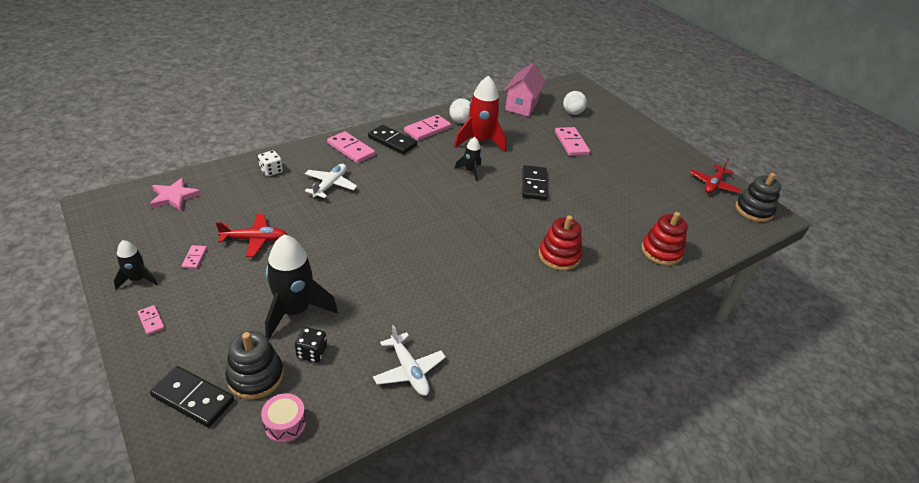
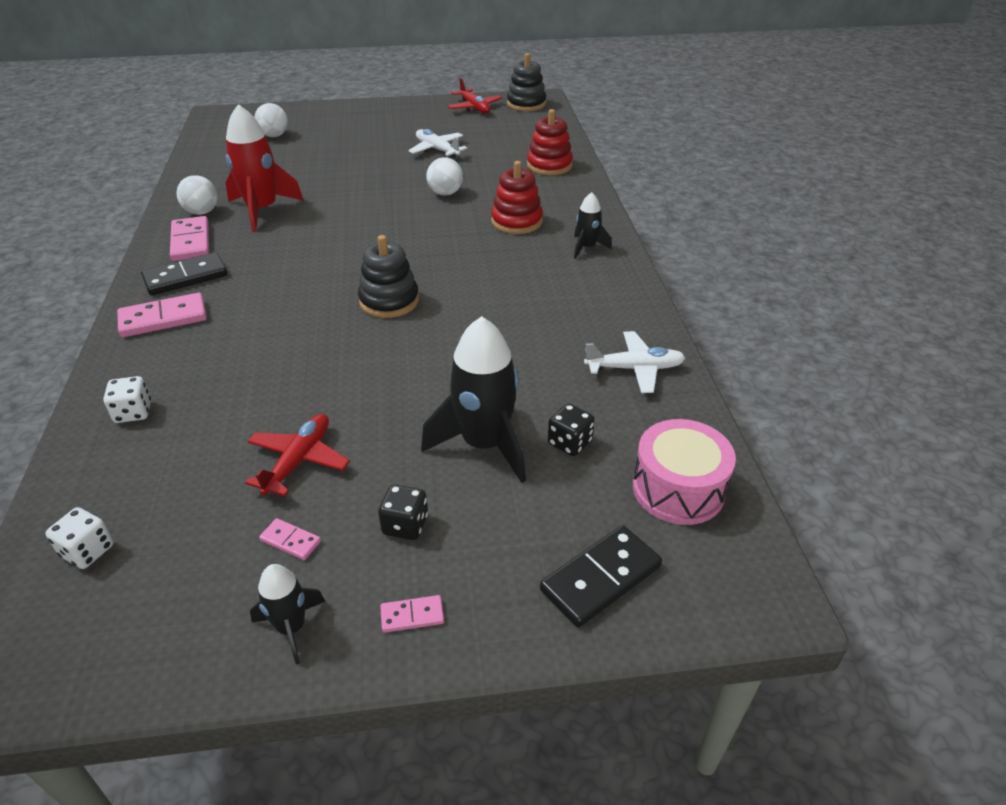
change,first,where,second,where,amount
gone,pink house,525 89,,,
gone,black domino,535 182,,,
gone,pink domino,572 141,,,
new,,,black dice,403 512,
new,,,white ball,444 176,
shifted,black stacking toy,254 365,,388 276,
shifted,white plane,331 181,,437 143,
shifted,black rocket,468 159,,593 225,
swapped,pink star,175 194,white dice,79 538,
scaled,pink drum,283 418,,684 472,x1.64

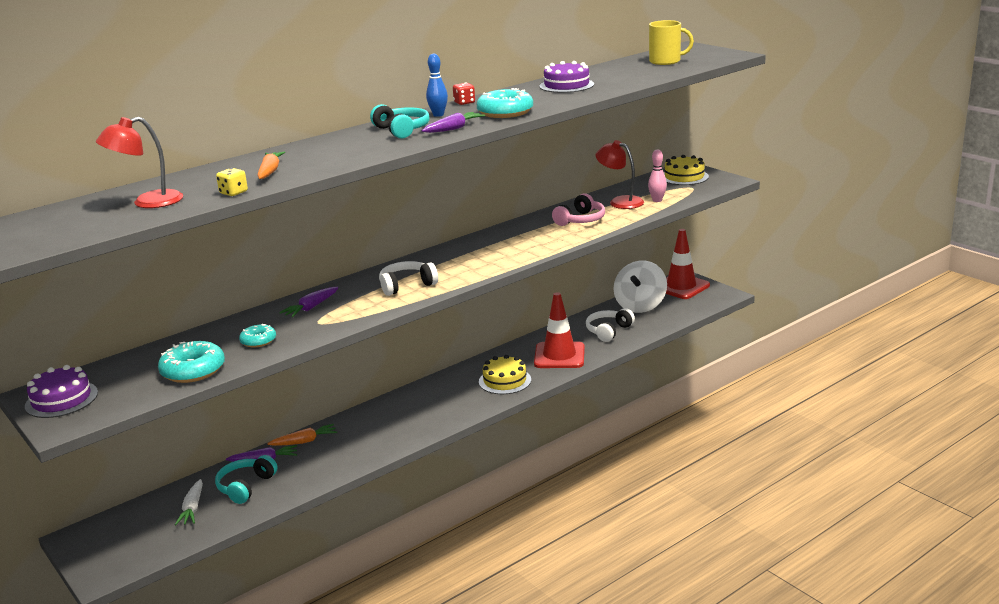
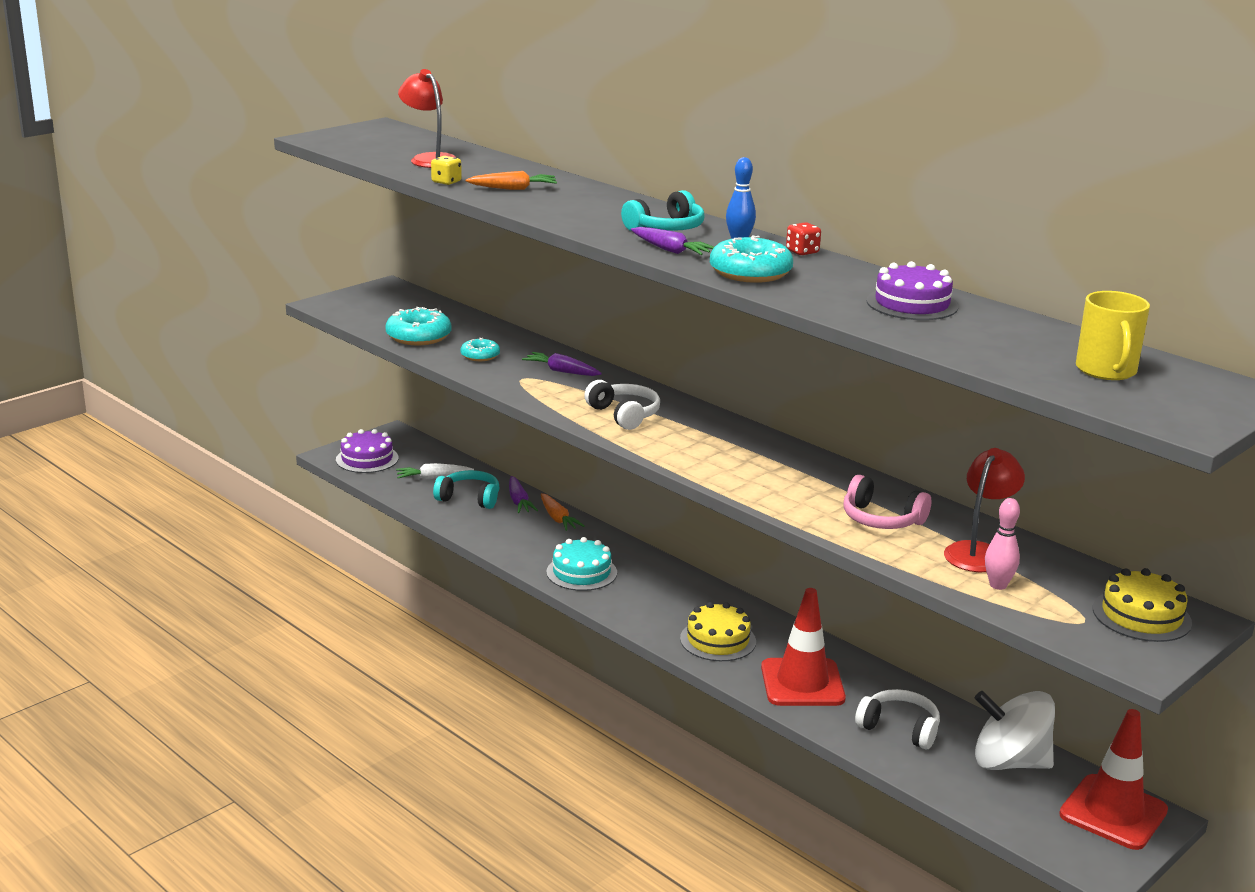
change,first,where,second,where,amount
new,,,turquoise cake,581 564,
shifted,purple cake,61 391,,367 451,

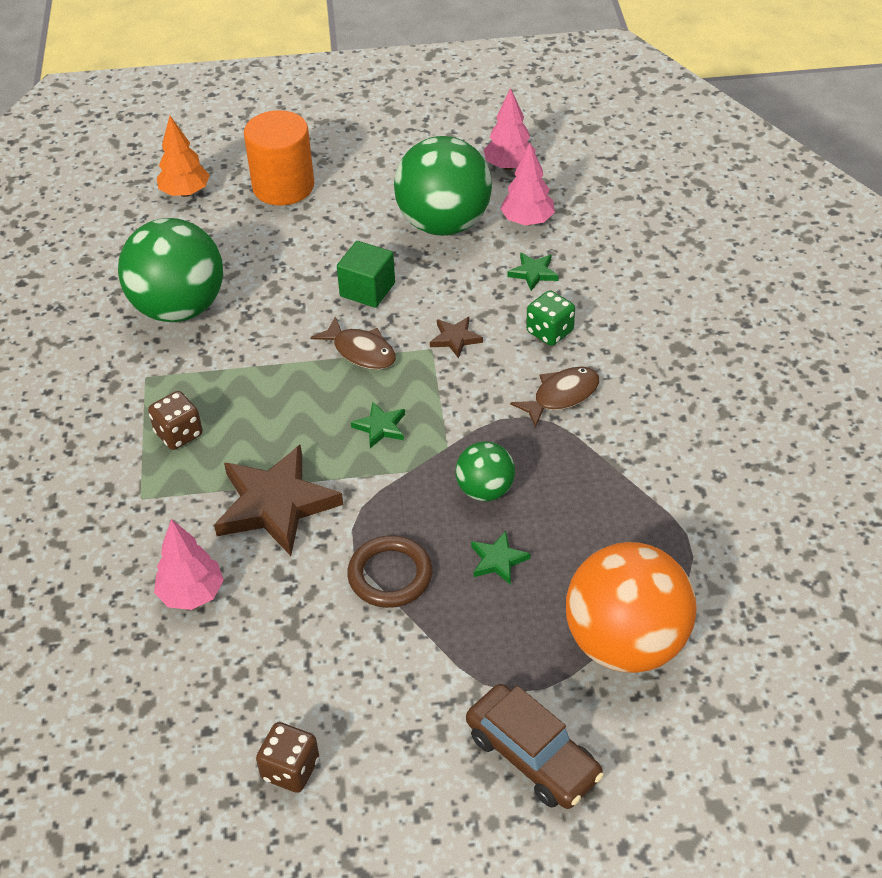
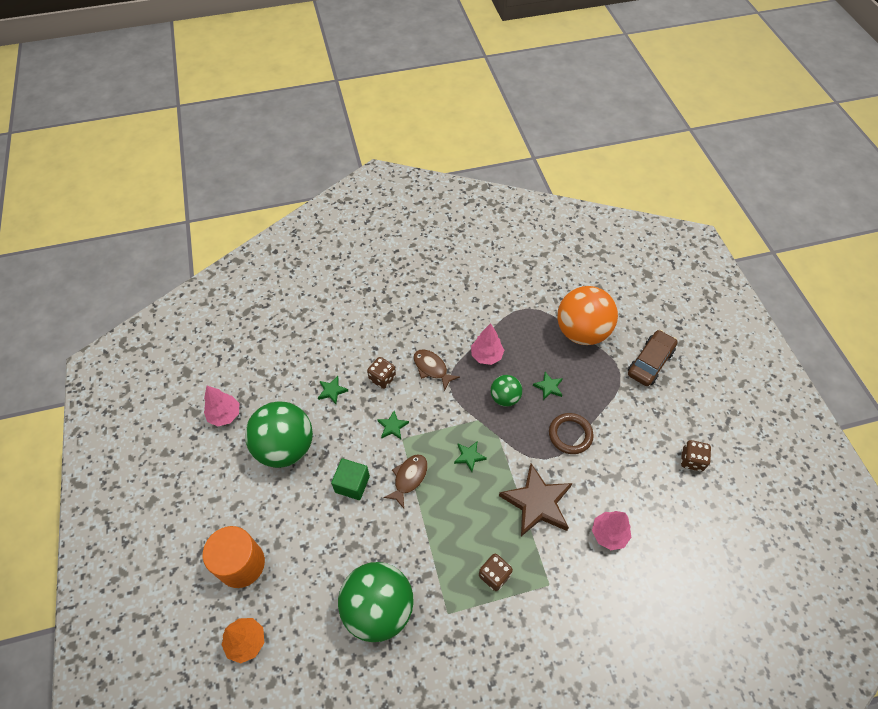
change,first,where,second,where,amount
shifted,pink tree,527 184,,487 344,
repainted,brown star,456 338,green star,393 425,
repainted,green dice,550 318,brown dice,381 373,

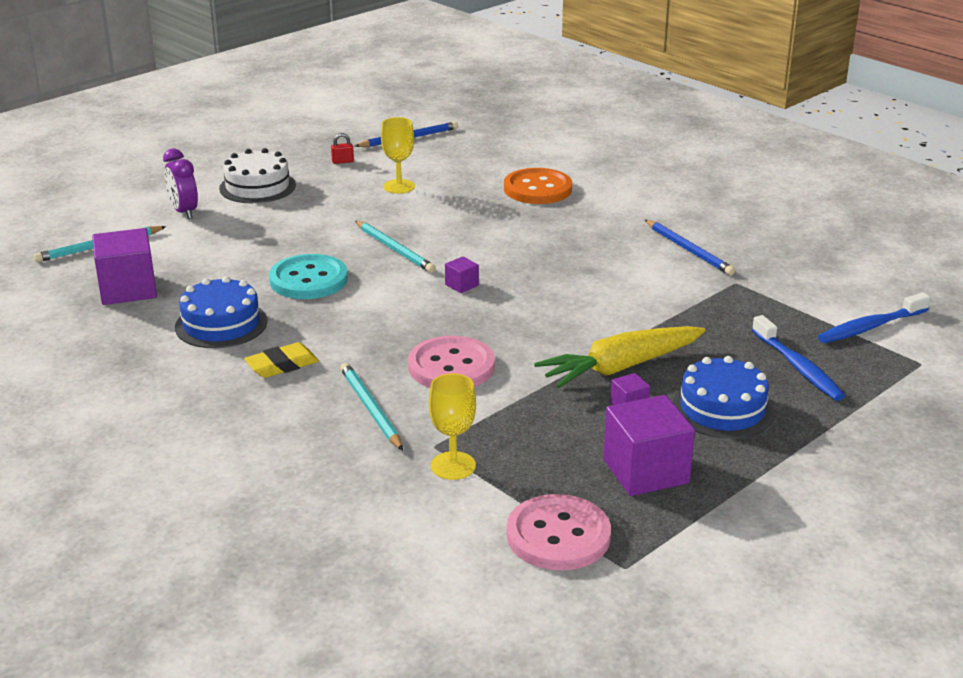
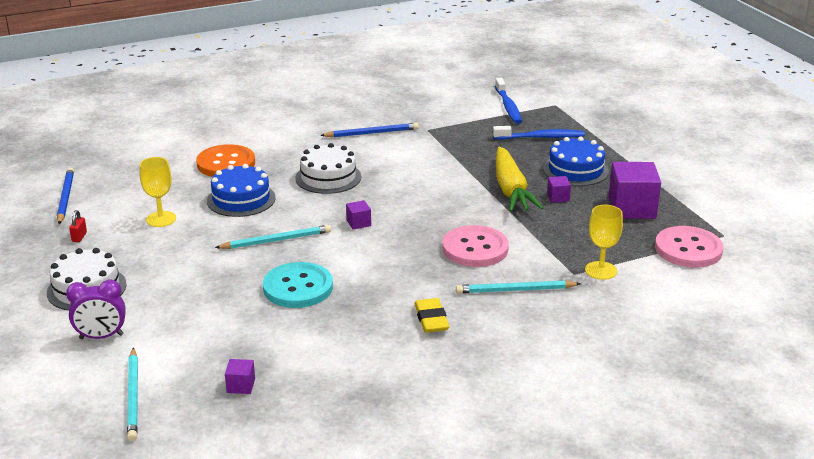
change,first,where,second,where,amount
new,,,white cake,328 168,
shifted,blue cake,221 312,,241 190,
scaled,purple cube,124 266,,240 376,x0.46

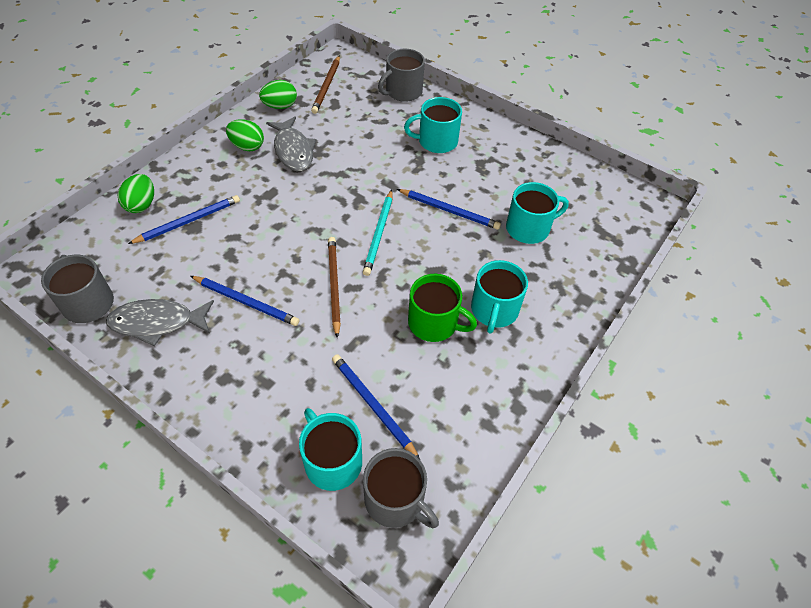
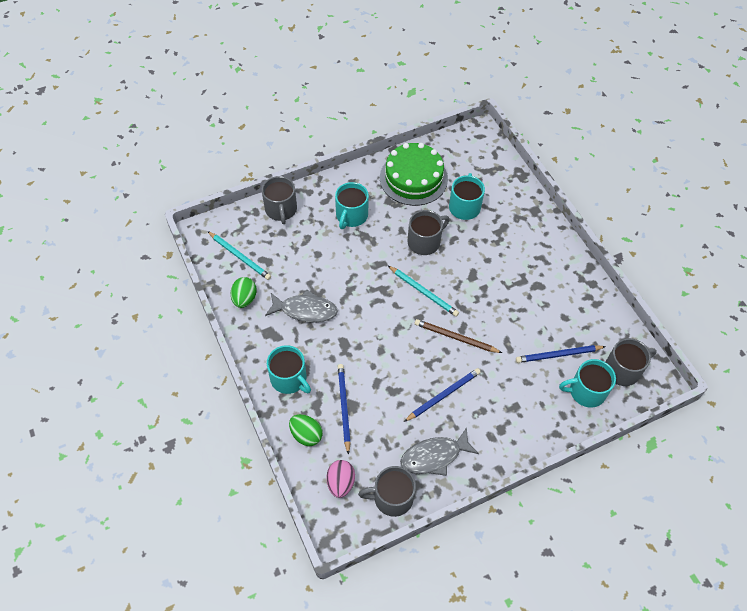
change,first,where,second,where,amount
gone,green egg,245 135,,,
gone,green mug,442 308,,,
new,,,pink egg,340 479,
new,,,green cake,414 174,
shifted,turquoise mug,499 297,,289 369,
swapped,blue pencil,449 209,grey mug,428 232,
repainted,brown pencil,325 84,turquoise pencil,239 255,
rotated,grey fish,160 322,,439 451,45 degrees clockwise

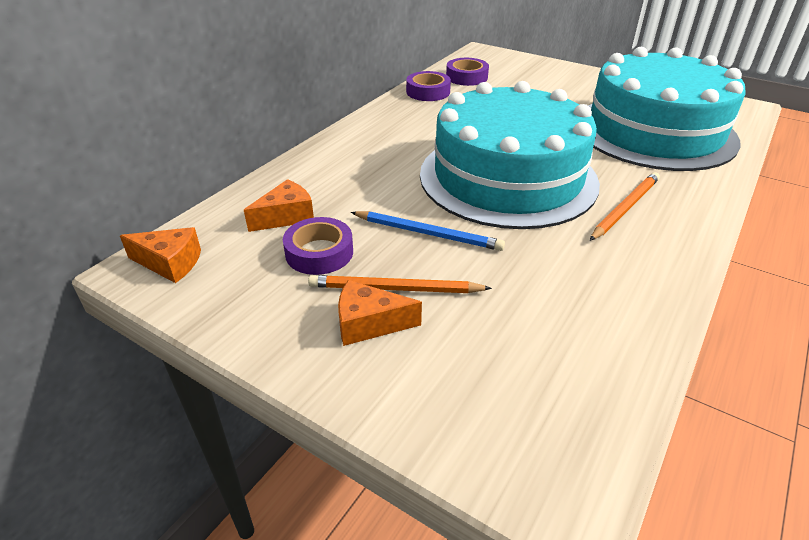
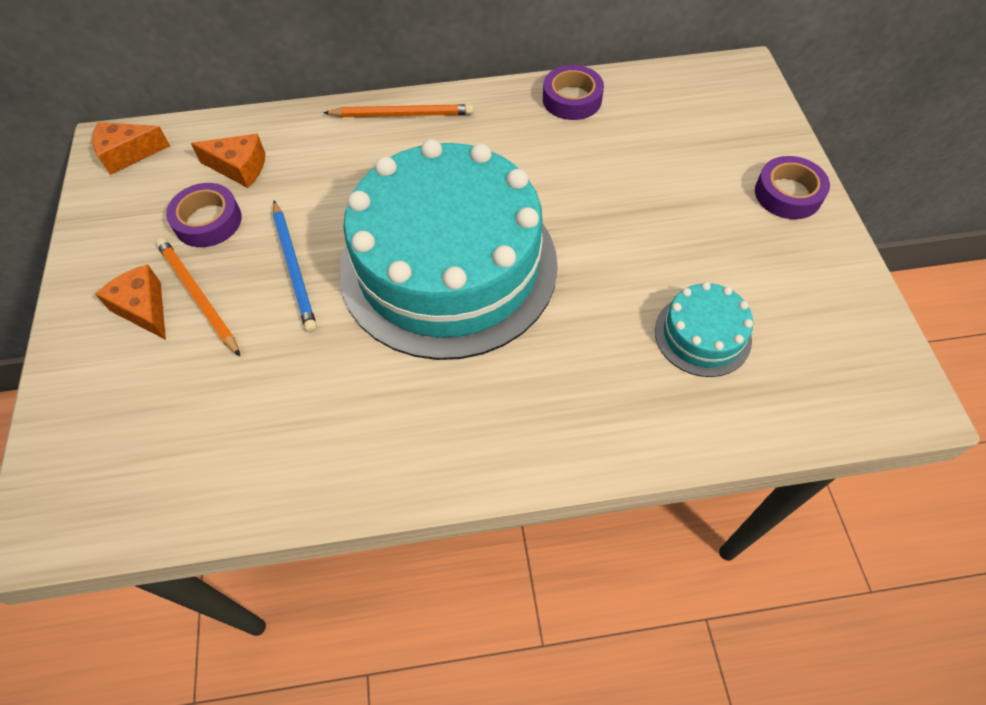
change,first,where,second,where,amount
shifted,purple tape,467 72,,792 187,
shifted,orange pencil,625 206,,398 110,
rotated,orange cheese,160 255,,131 148,105 degrees clockwise
scaled,turquoise cake,667 109,,704 329,x0.41

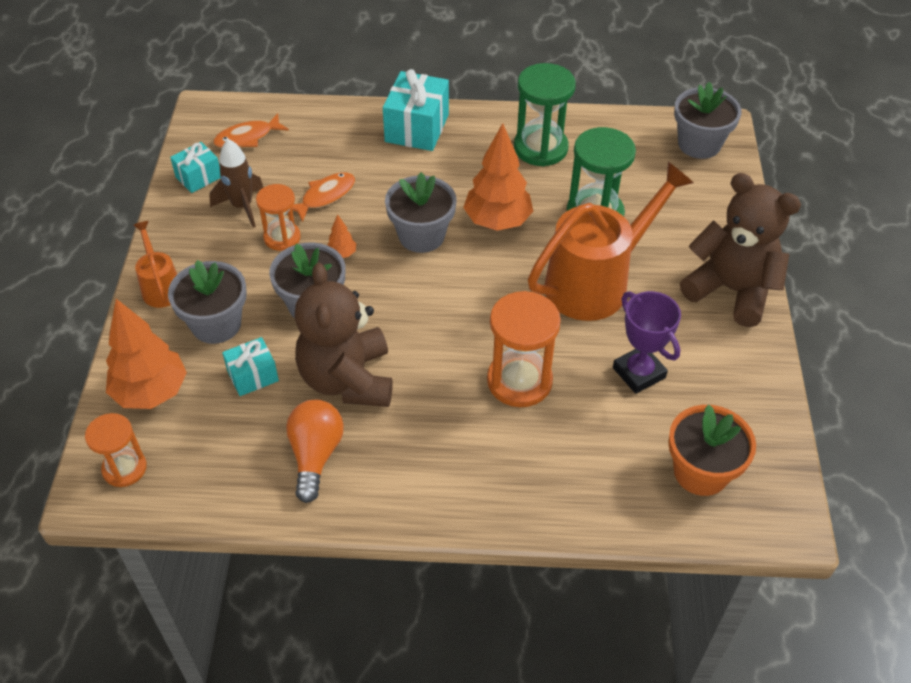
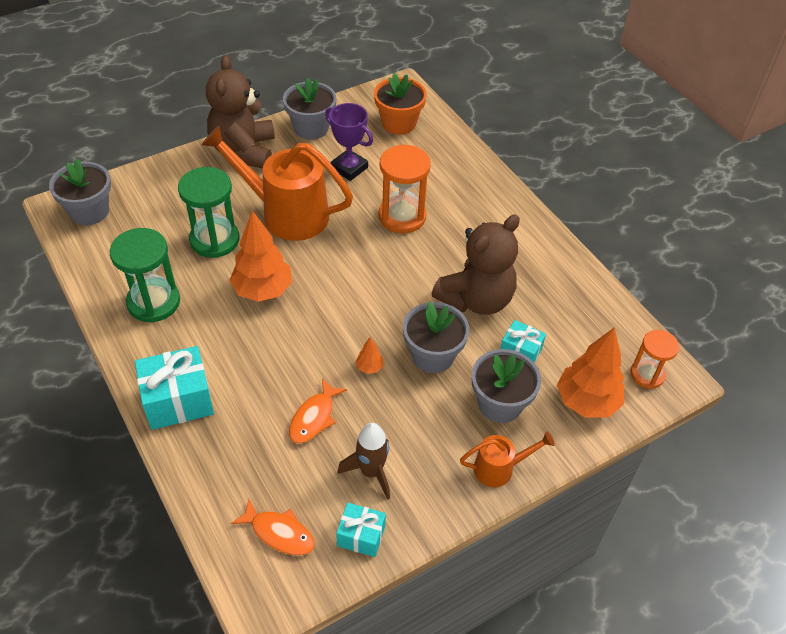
change,first,where,second,where,amount
gone,orange hourglass,278 217,,,
gone,orange light bulb,315 451,,,
shifted,grey flower pot,421 212,,309 109,
rotated,orange watering can,155 264,,507 459,135 degrees counterclockwise
rotated,orange fish,323 197,,318 411,75 degrees counterclockwise
rotated,purple trophy,647 342,,349 142,75 degrees counterclockwise

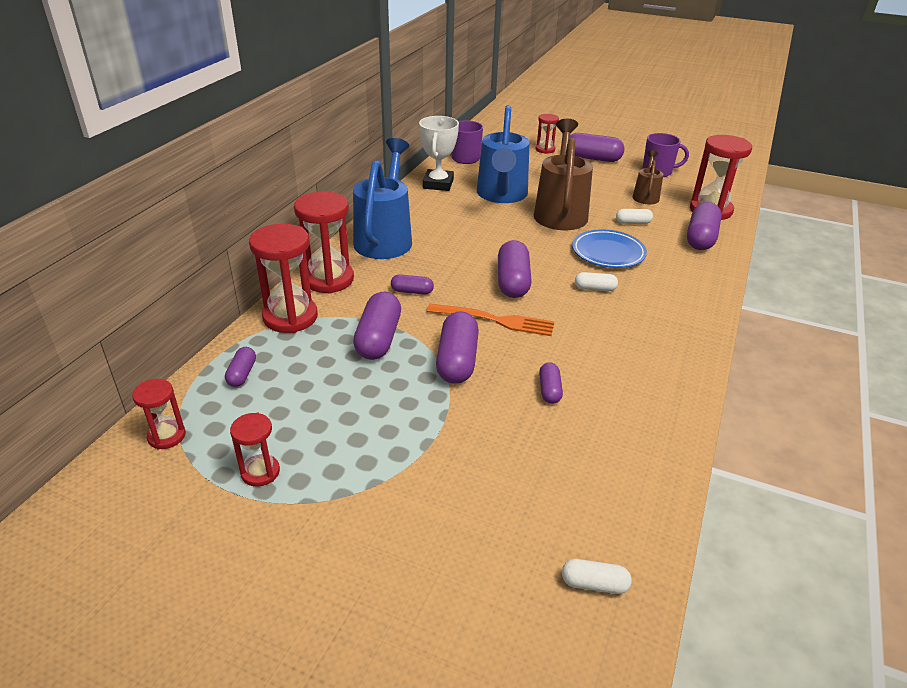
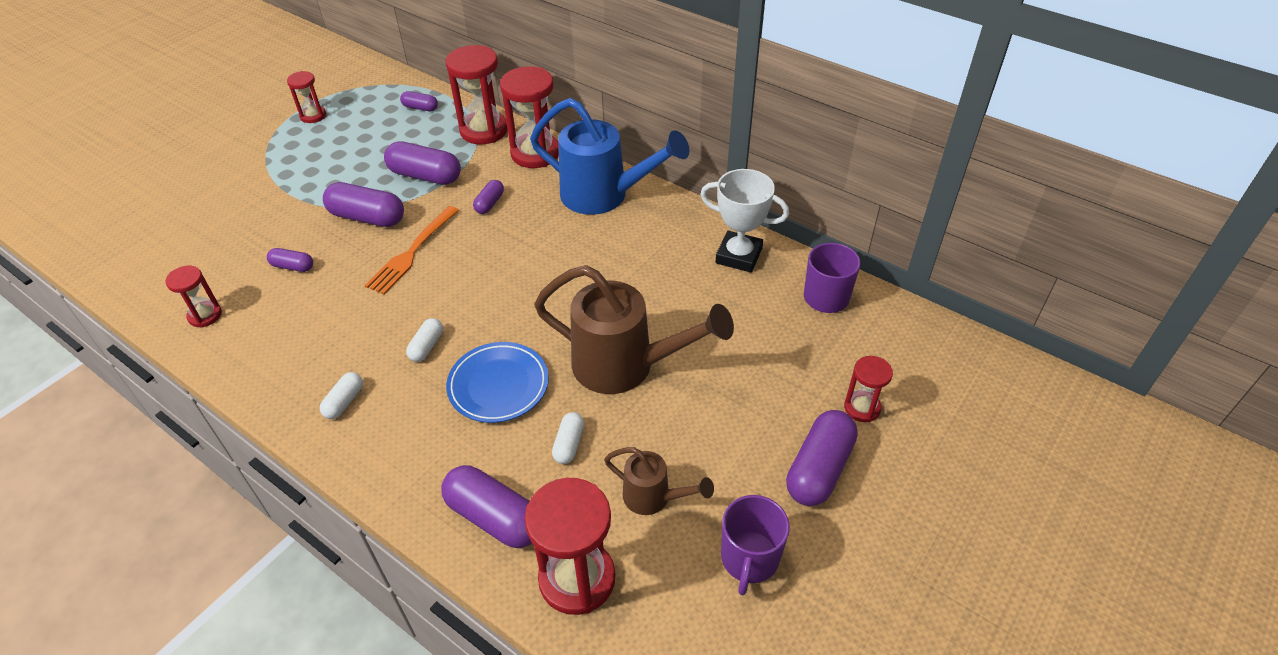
change,first,where,second,where,amount
gone,blue watering can,503 154,,,
gone,purple capsule,515 269,,,
shifted,red hourglass,159 414,,193 297,
shifted,white capsule,597 576,,341 395,

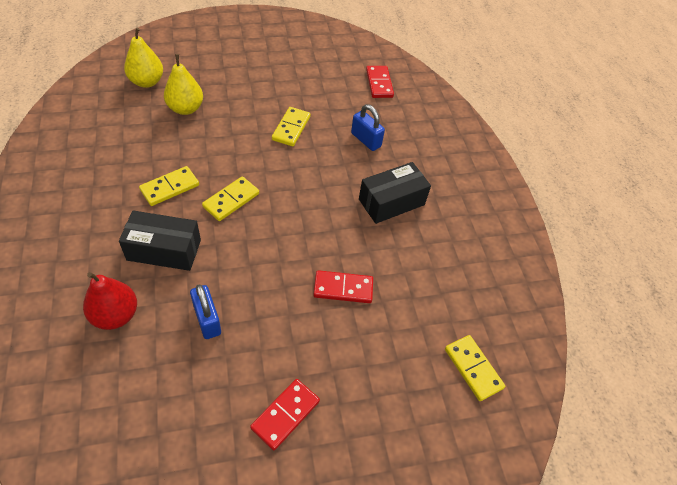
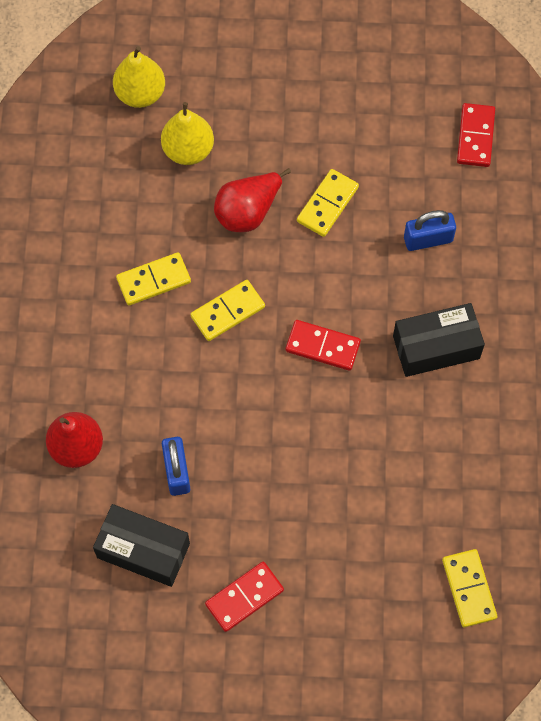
change,first,where,second,where,amount
new,,,red pear,252 200,
shifted,black box,160 240,,141 545,
shifted,red domino,343 286,,323 345,
rotated,blue padlock,368 127,,430 230,75 degrees counterclockwise

